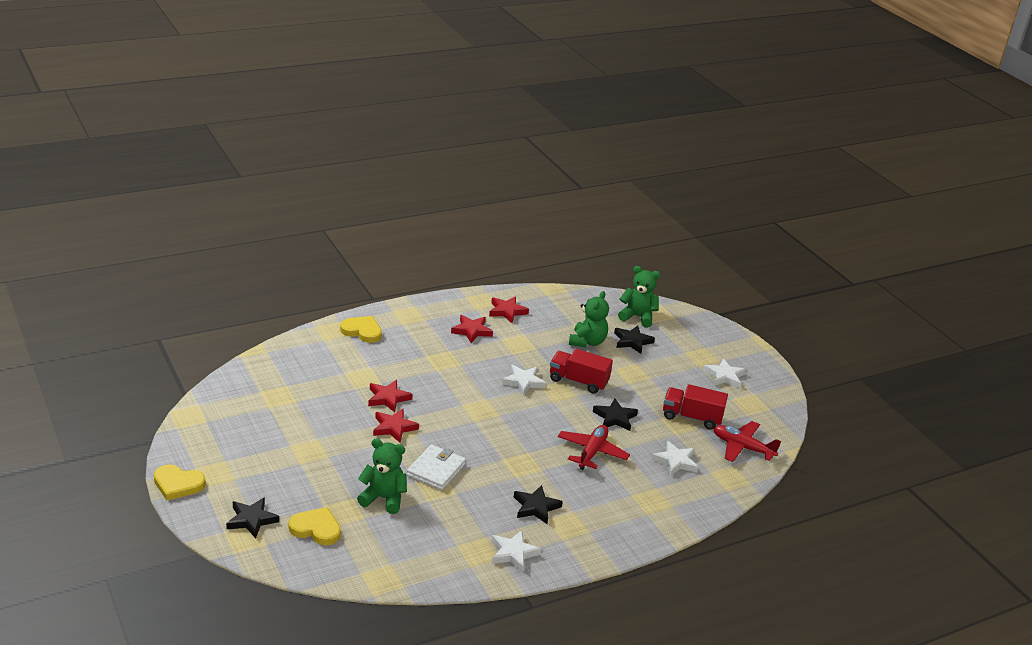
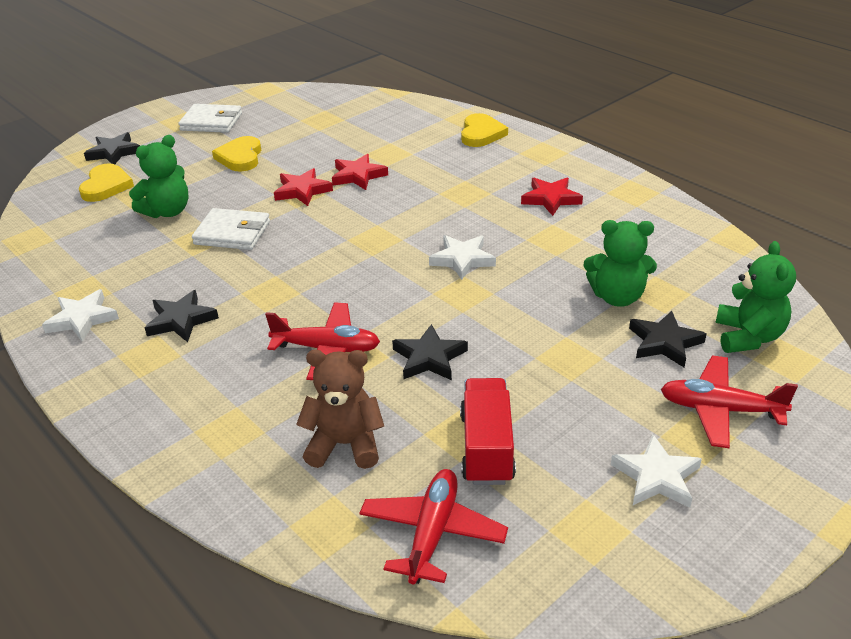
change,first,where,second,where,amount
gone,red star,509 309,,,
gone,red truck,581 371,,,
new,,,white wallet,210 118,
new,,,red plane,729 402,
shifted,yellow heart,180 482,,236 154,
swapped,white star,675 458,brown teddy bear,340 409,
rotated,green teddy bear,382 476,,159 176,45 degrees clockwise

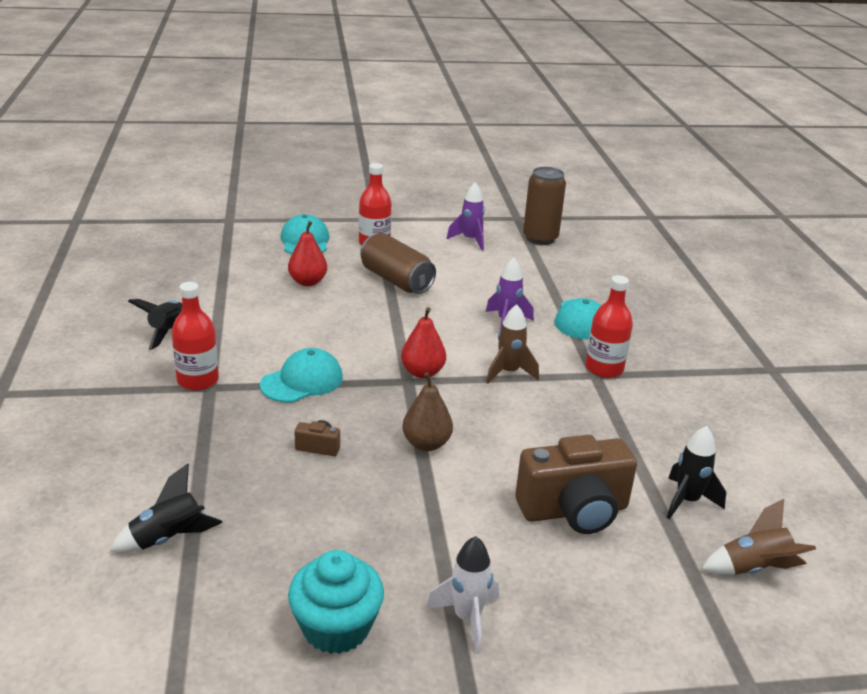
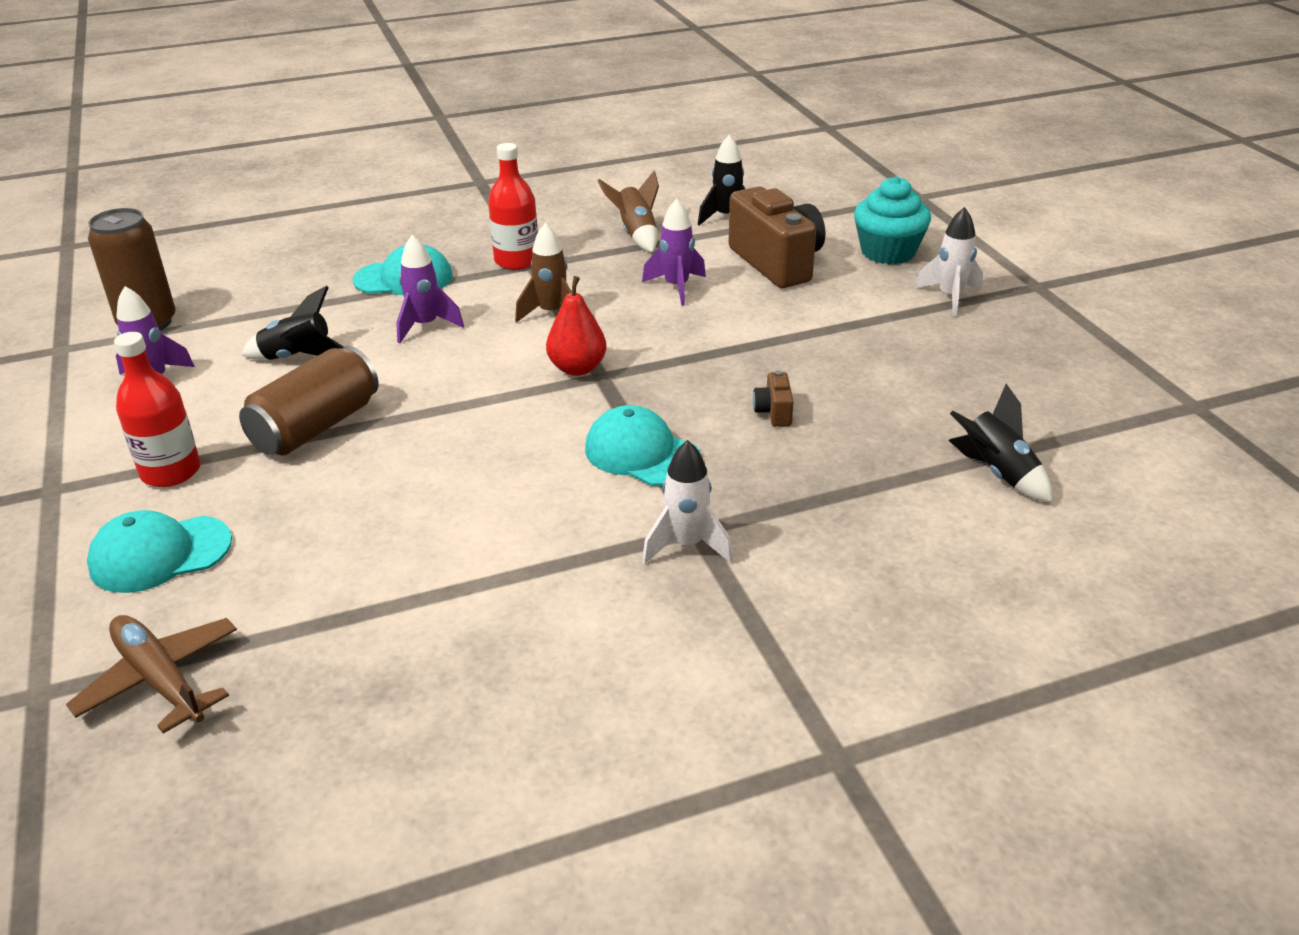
change,first,where,second,where,amount
gone,red pear,307 253,,,
gone,brown pear,427 411,,,
new,,,brown plane,151 674,
new,,,purple rocket,674 252,
shifted,black rocket,155 324,,292 323,
shifted,turquoise cupcake,336 602,,892 220,
shifted,brown rocket,759 537,,628 212,
swapped,red bottle,195 336,white rocket,687 502,

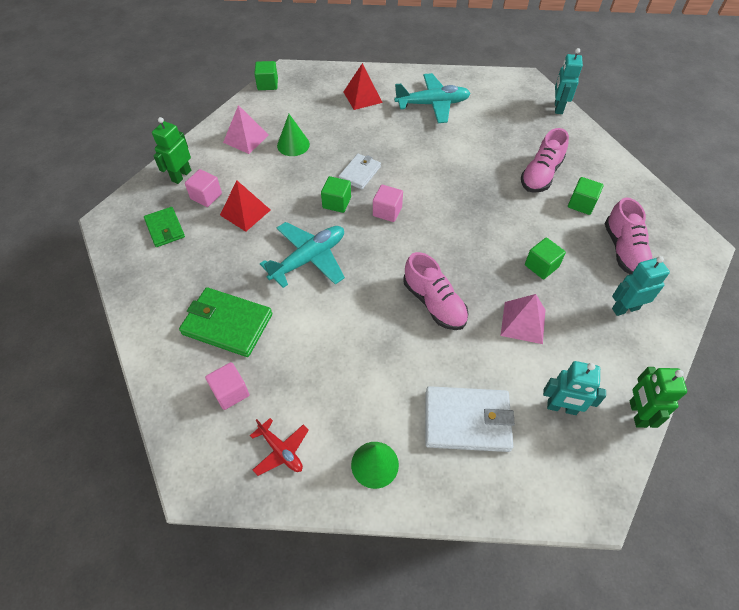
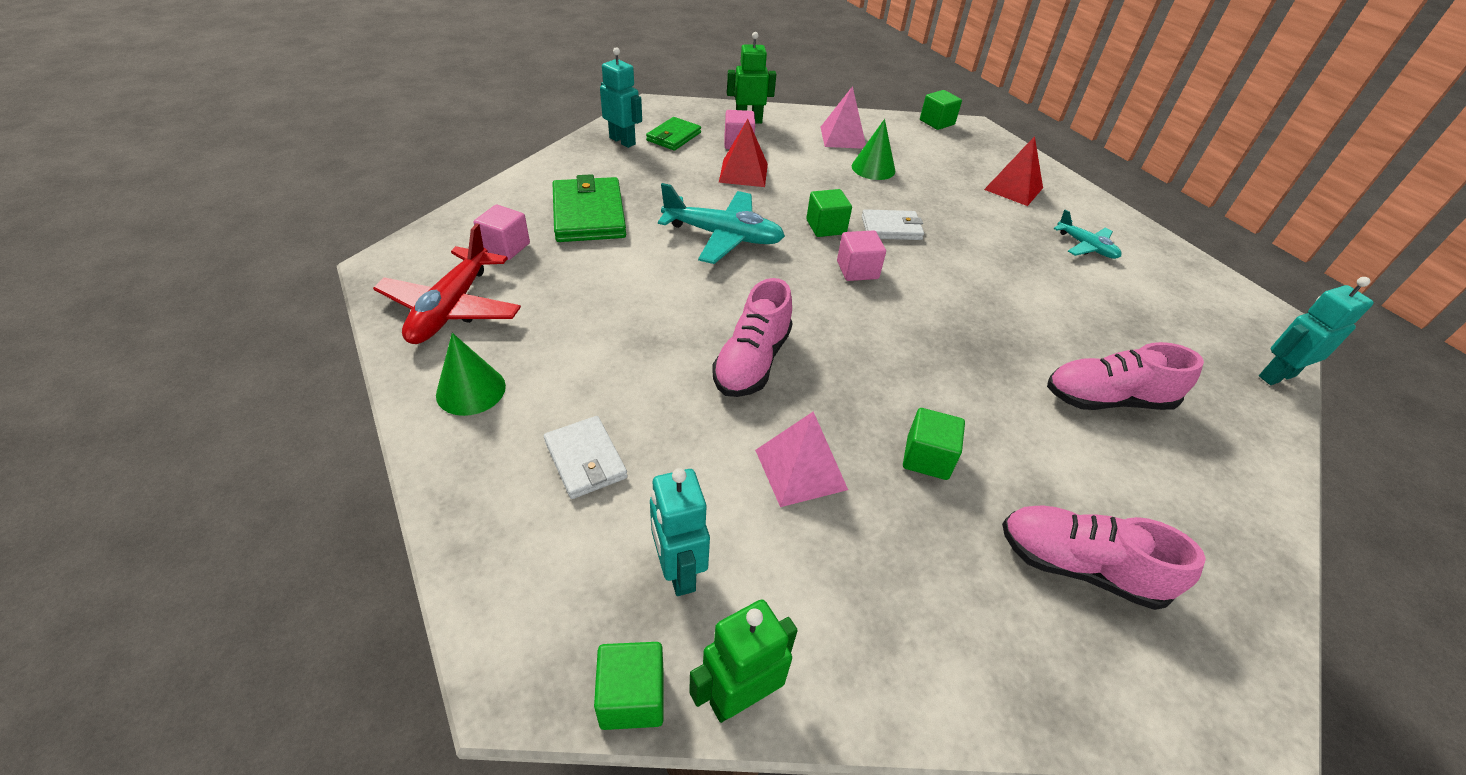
change,first,where,second,where,amount
shifted,green cube,585 196,,628 686,
shifted,turquoise robot,641 286,,621 97,
rotated,pink shoe,628 235,,1104 558,60 degrees clockwise
scaled,red plane,279 447,,447 283,x1.76
scaled,turquoise plane,432 98,,1087 234,x0.57
scaled,white wallet,470 419,,586 457,x0.61

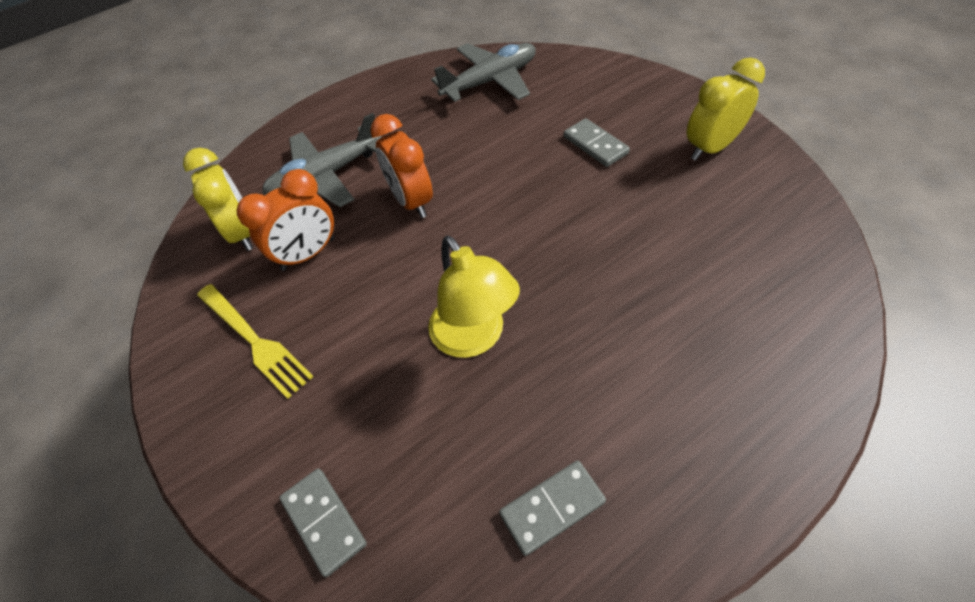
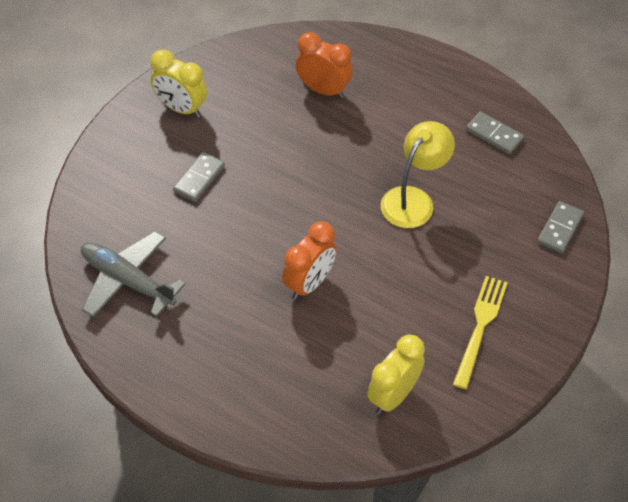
change,first,where,second,where,amount
gone,grey plane,322 160,,,
shifted,orange clock,285 220,,324 65,

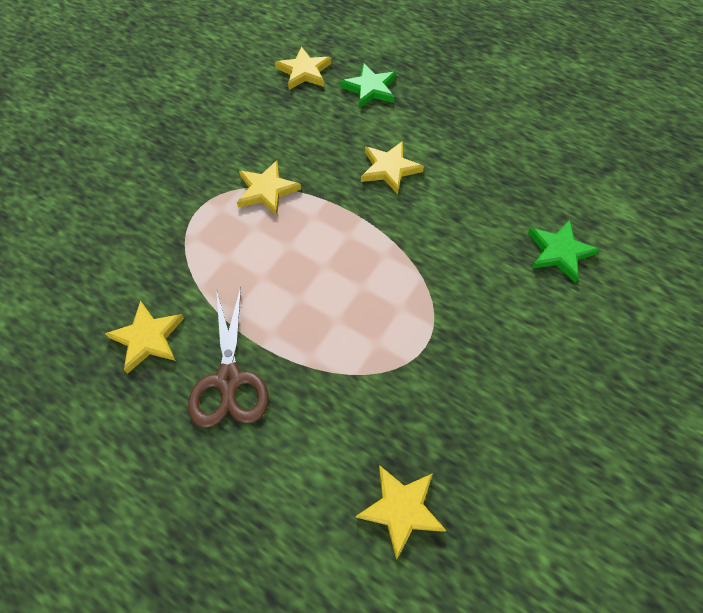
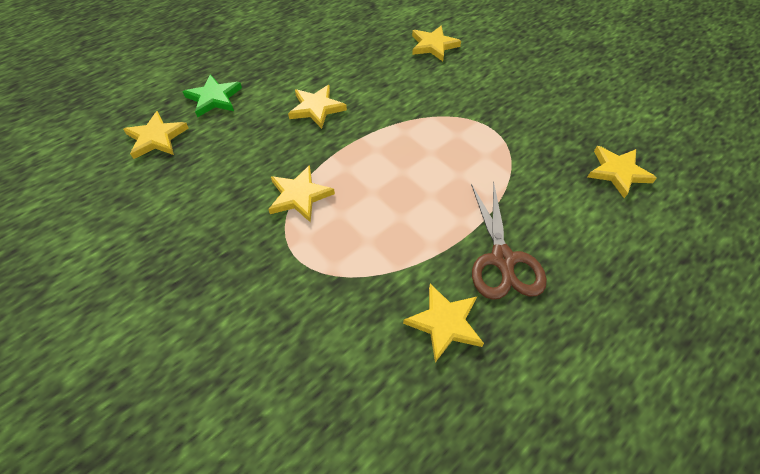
change,first,where,second,where,amount
repainted,green star,564 251,yellow star,436 43,
rotated,brown scissors,228 357,,509 241,75 degrees clockwise

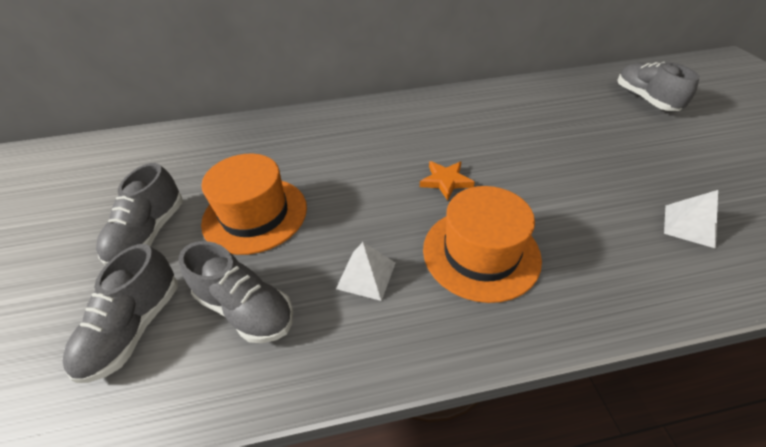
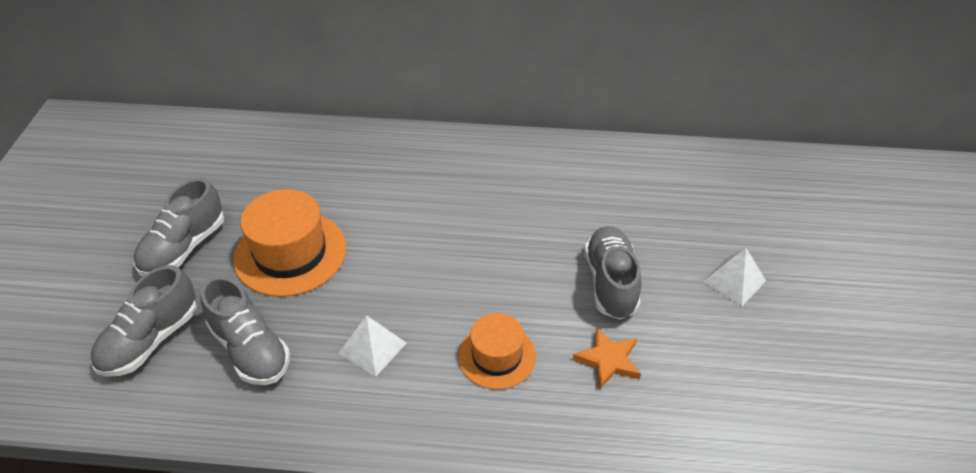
change,first,where,second,where,amount
shifted,orange star,447 181,,607 358,
shifted,grey shoe,659 86,,613 272,
shifted,white pyramid,691 219,,734 277,
scaled,orange hat,482 244,,497 351,x0.63

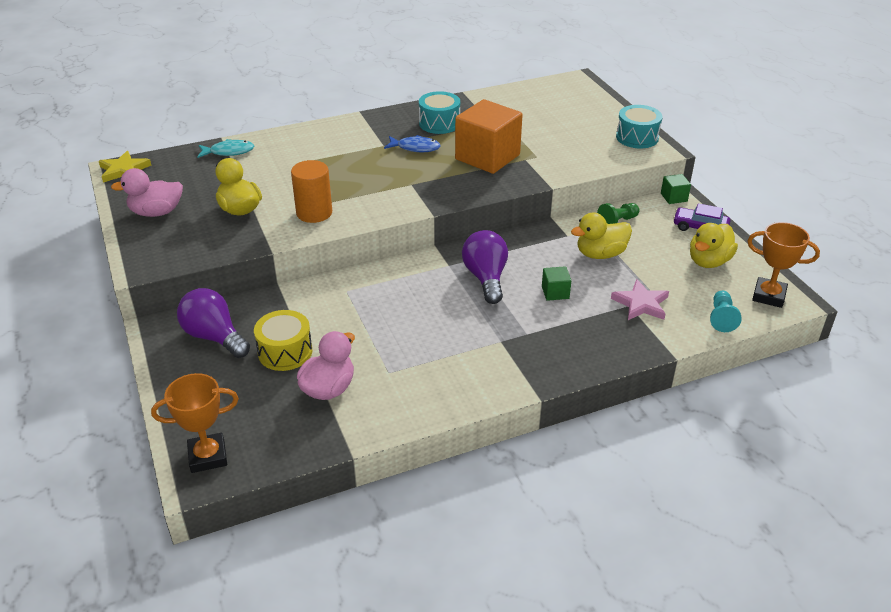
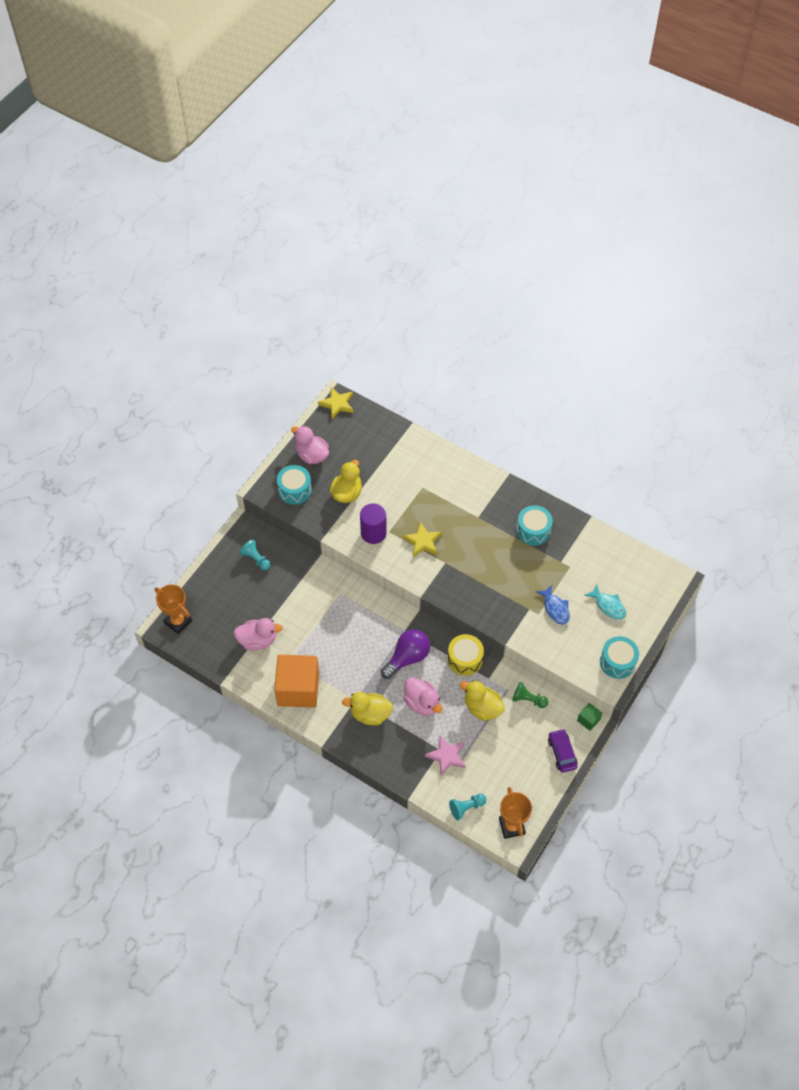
change,first,where,second,where,amount
new,,,turquoise drum,294 485,
new,,,yellow star,422 539,
shifted,turquoise fish,225 148,,605 602,
shifted,yellow drum,283 340,,466 655,
shifted,blue fish,412 143,,553 605,
shifted,orange cube,489 136,,296 681,
shifted,yellow duck,714 245,,367 708,
swapped,purple light bulb,213 323,turquoise pawn,255 555,
swapped,green cube,556 283,pink duck,422 696,
repainted,orange cylinder,311 191,purple cylinder,373 523,

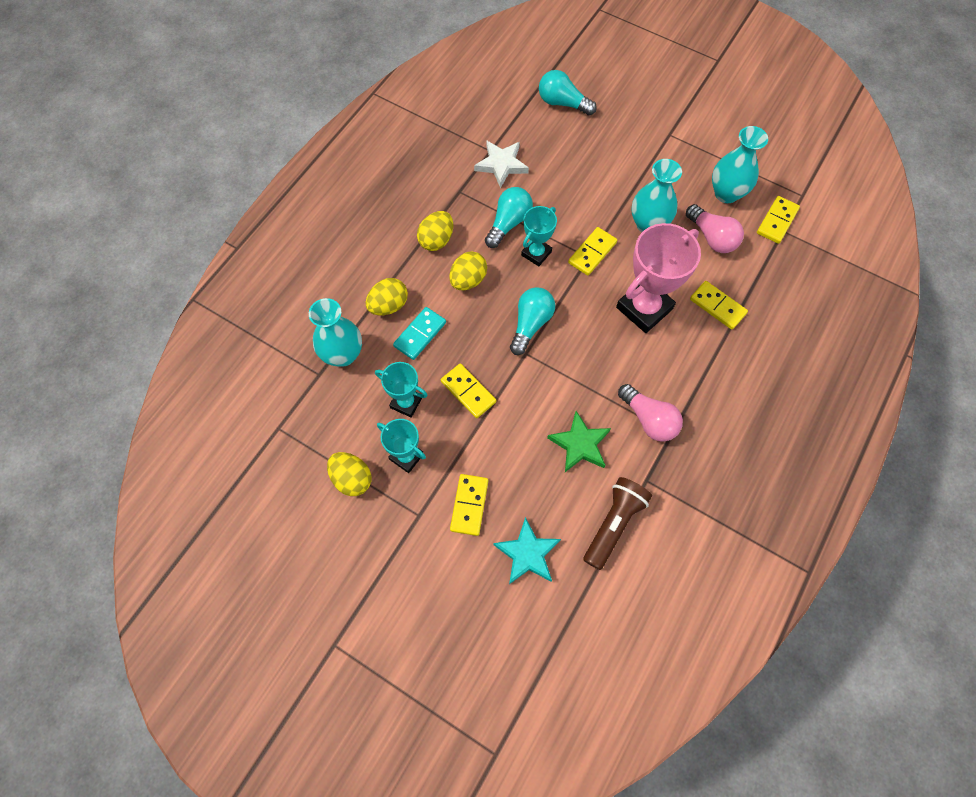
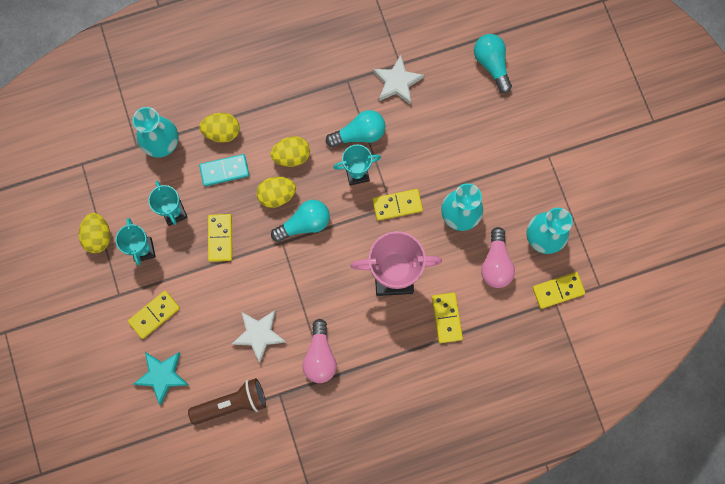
change,first,where,second,where,amount
shifted,yellow egg,435 231,,276 192,
repainted,green star,579 441,white star,259 336,

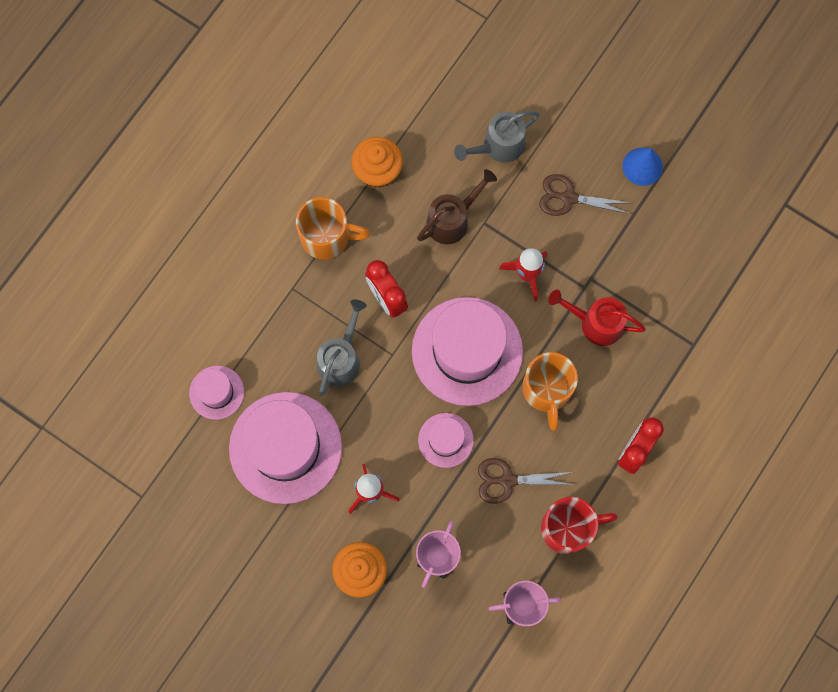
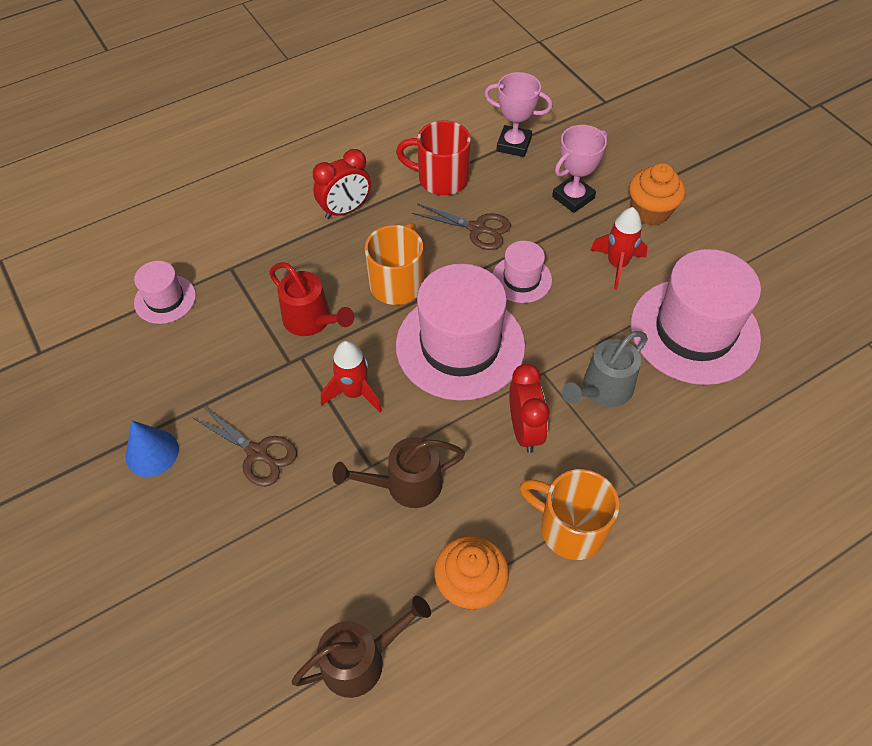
change,first,where,second,where,amount
gone,grey watering can,497 137,,,
new,,,brown watering can,361 647,
shifted,pink hat,216 393,,165 292,

